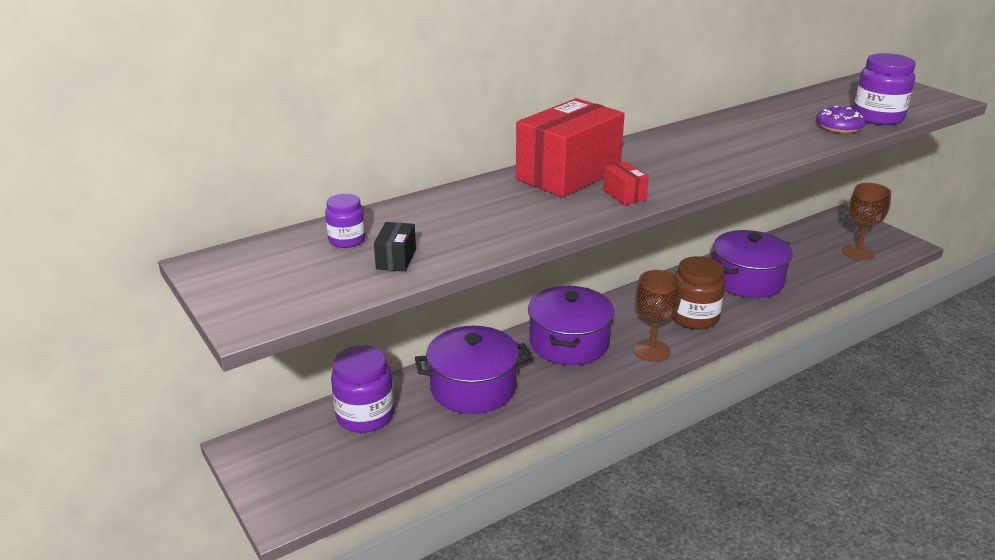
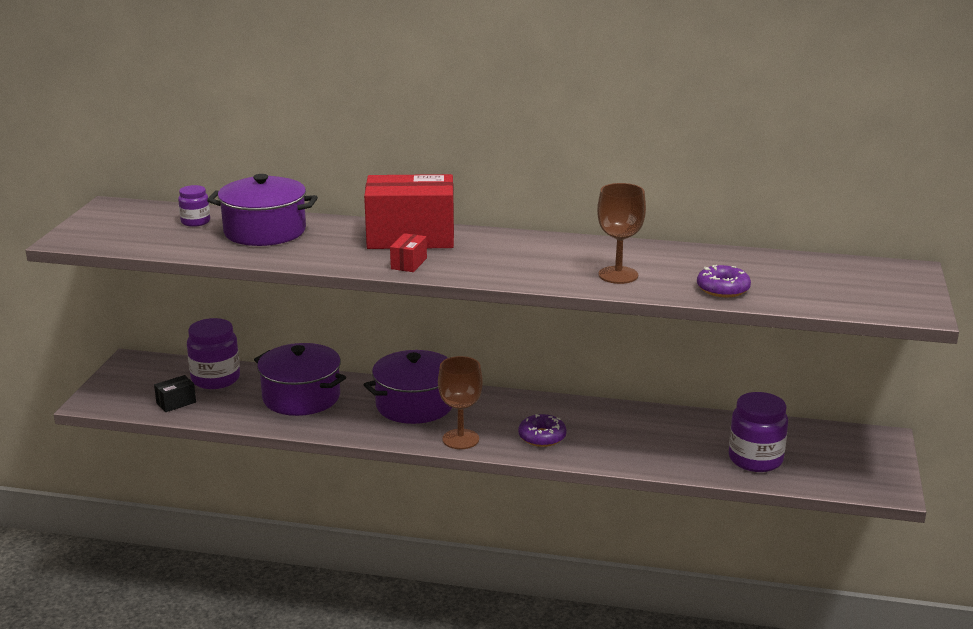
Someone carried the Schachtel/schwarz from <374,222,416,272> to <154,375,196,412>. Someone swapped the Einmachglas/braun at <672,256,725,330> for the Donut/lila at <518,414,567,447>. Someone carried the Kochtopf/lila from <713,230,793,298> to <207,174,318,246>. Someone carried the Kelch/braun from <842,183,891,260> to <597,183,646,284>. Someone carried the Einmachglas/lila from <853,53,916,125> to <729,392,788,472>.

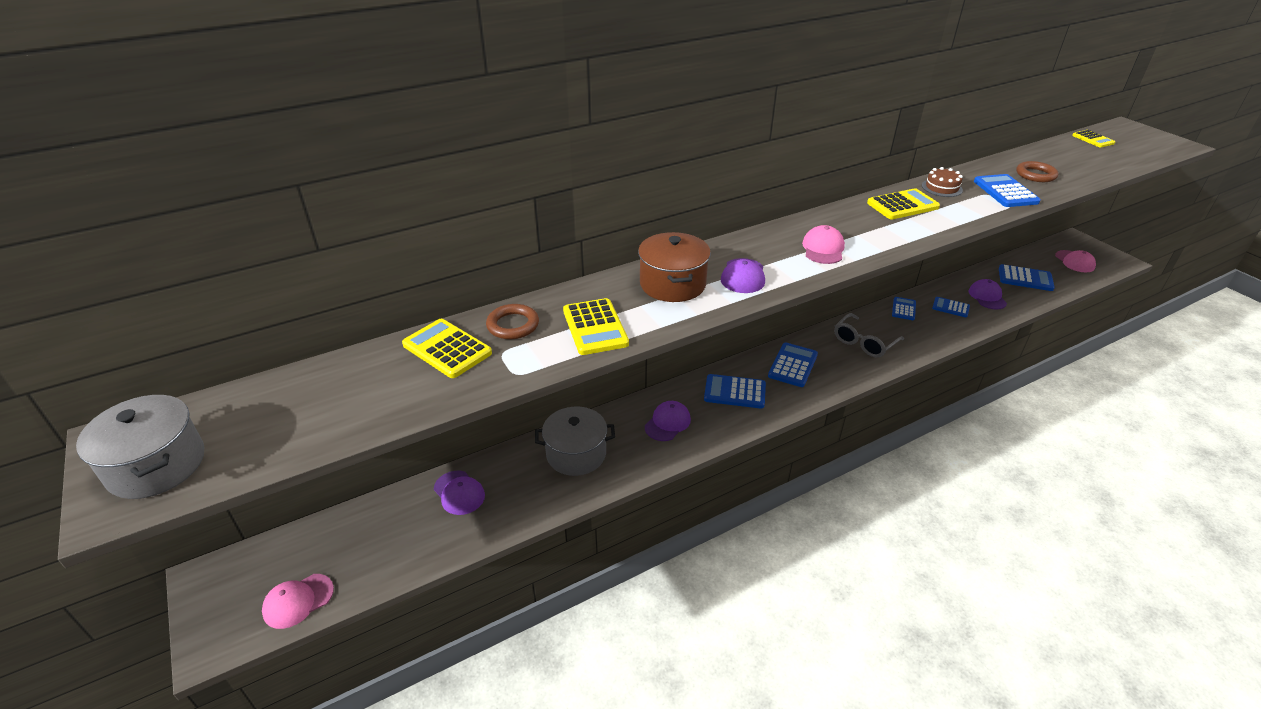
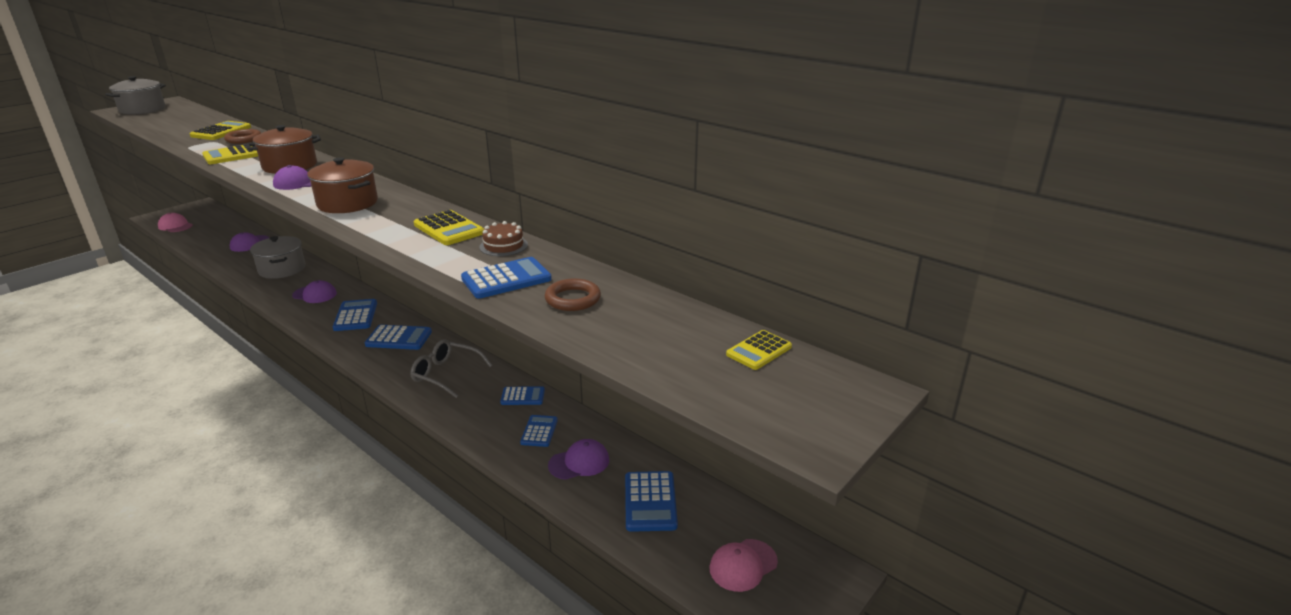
Someone swapped the Kappe/rosa at <802,225,845,264> for the Kochtopf/braun at <307,157,378,213>.

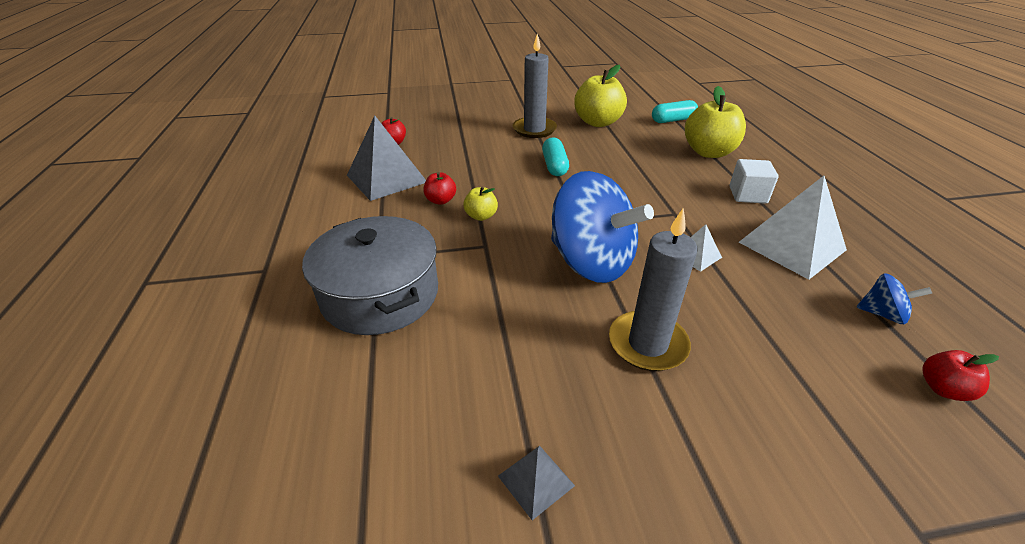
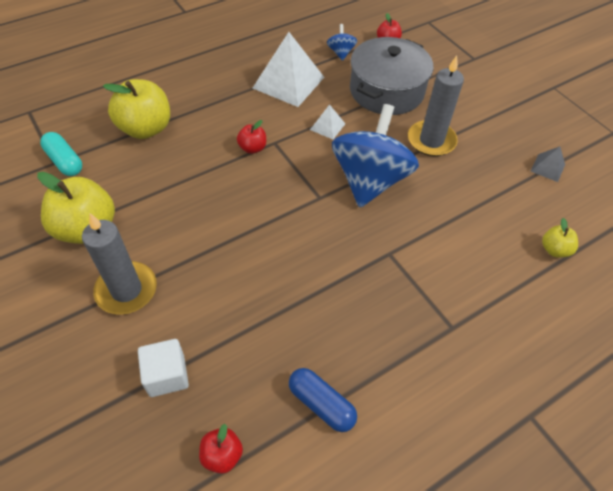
Someone carried the Kochtopf/grau from <302,216,438,335> to <350,37,433,115>. Someone swapped the Pyramide/grau at <347,116,426,201> for the Kapsel/blau at <289,368,357,432>. Someone carried the Apfel/rot from <423,172,456,205> to <237,120,266,154>. Someone carried the Apfel/gelb from <463,187,498,221> to <542,218,578,258>. Someone took away the Kapsel/türkis at <542,137,569,176>. Someone carried the Kubus/weiß from <729,159,779,204> to <138,339,189,397>.

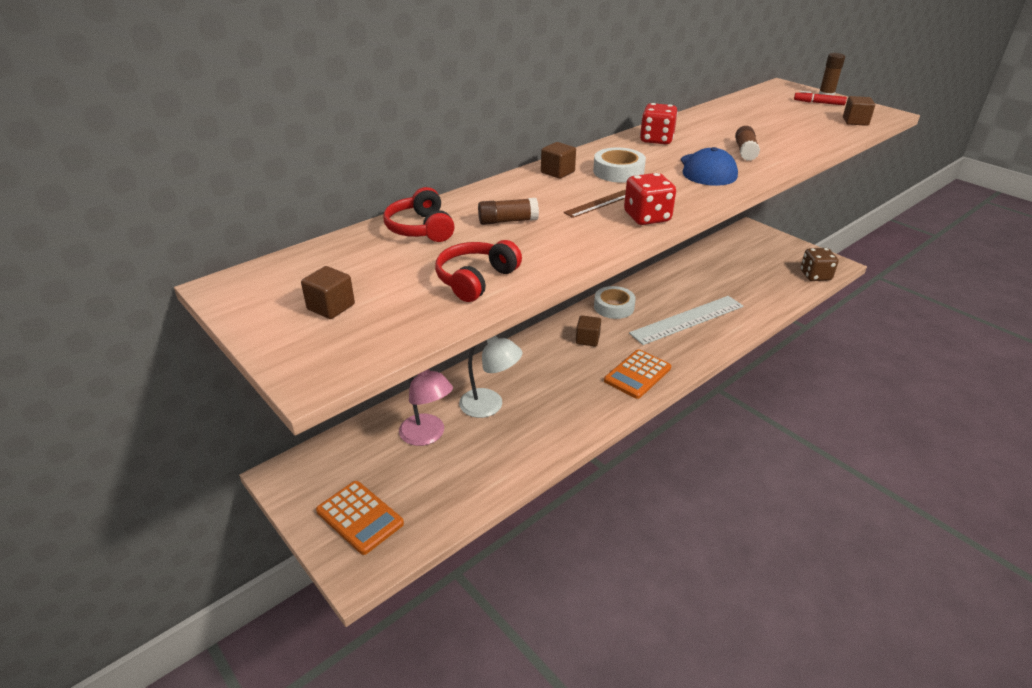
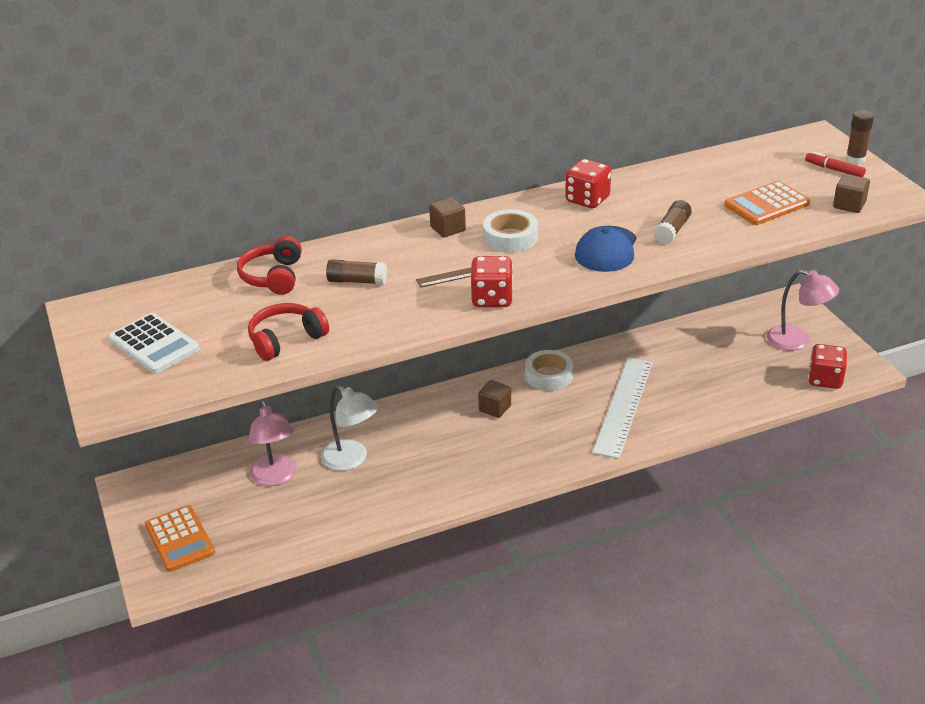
Someone swapped the Kubus/braun at <301,266,355,319> for the Taschenrechner/weiß at <108,313,200,374>. Someone carried the Taschenrechner/orange from <604,349,671,399> to <724,181,810,225>. Someone rotated the Lineal/weiß at <629,296,743,345> by 60 degrees counterclockwise. Someone repainted the Spielwürfel/braun at <801,248,838,281>, which became the Spielwürfel/rot at <808,344,847,389>. Someone put down the Lampe/rosa at <767,270,839,351>.

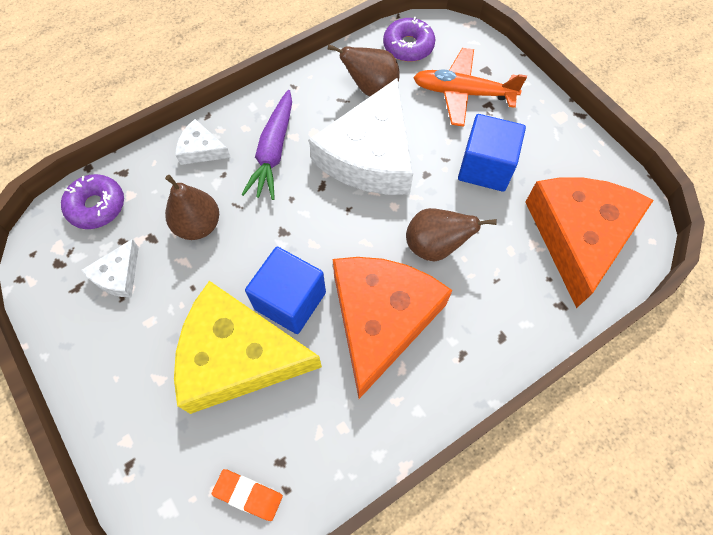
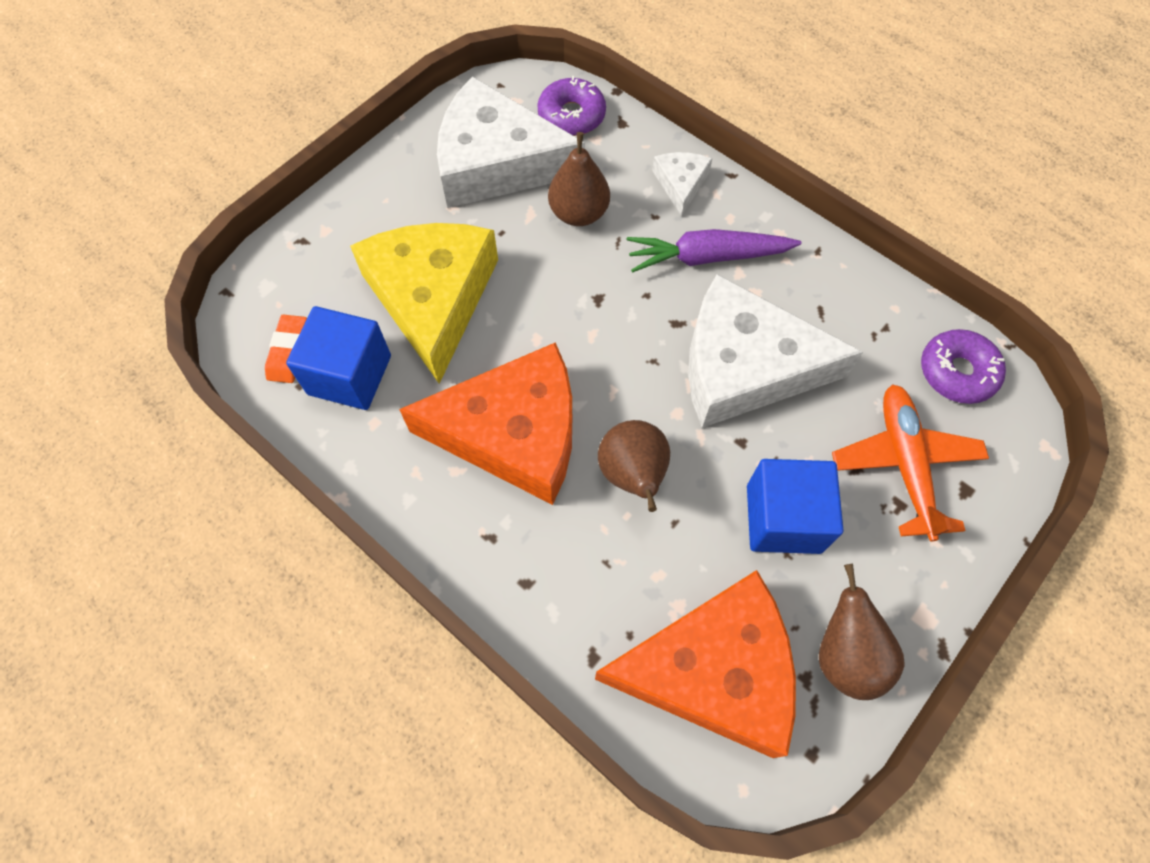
Someone scaled the Käse/weiß at <81,239,139,298> by 2.25. Someone carried the Kubus/blau from <245,247,326,334> to <286,306,391,410>. Someone carried the Birne/braun from <327,44,400,96> to <819,564,904,700>.

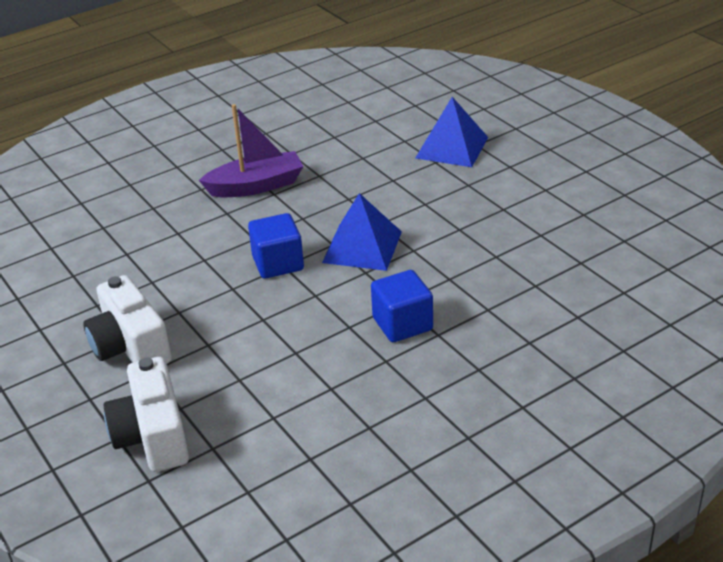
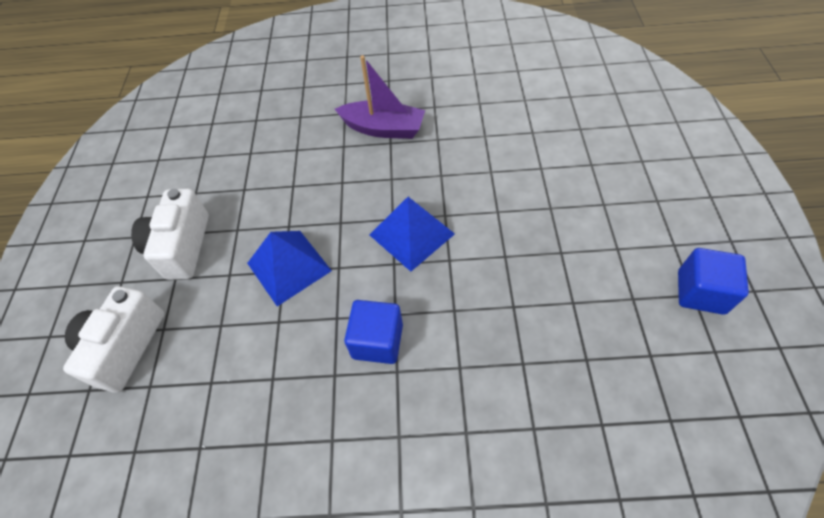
Someone carried the Kubus/blau from <248,213,304,279> to <678,248,749,315>. Someone carried the Pyramide/blau from <415,97,488,167> to <247,231,332,306>.

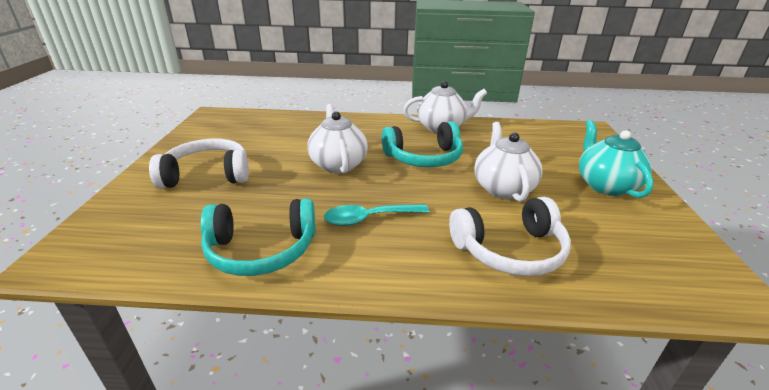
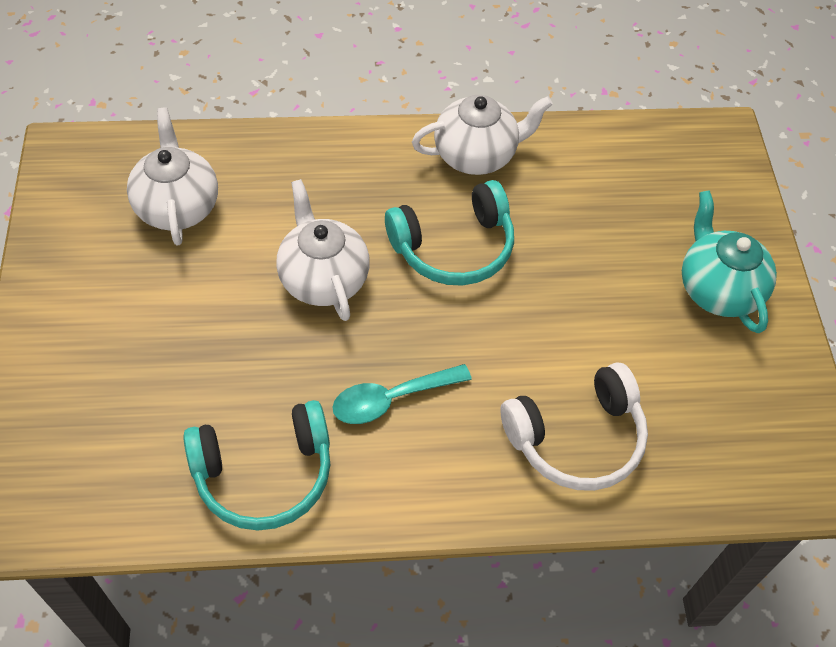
Someone took away the Kopfhörer/weiß at <149,139,249,189>. Someone carried the Teekanne/weiß from <474,122,542,202> to <127,108,218,245>.

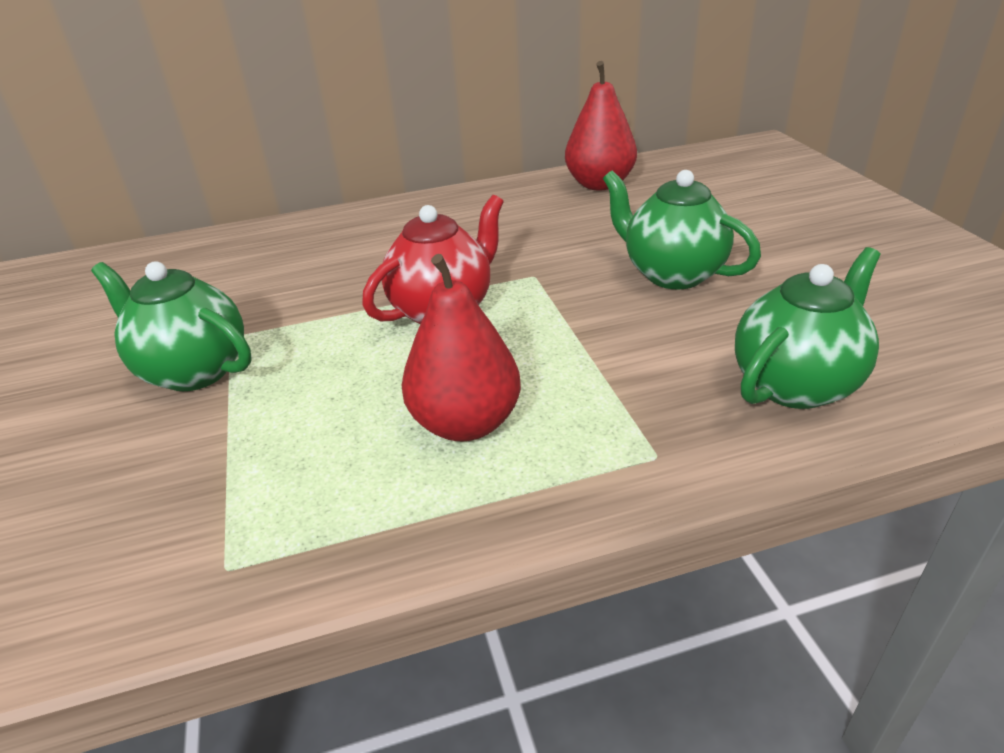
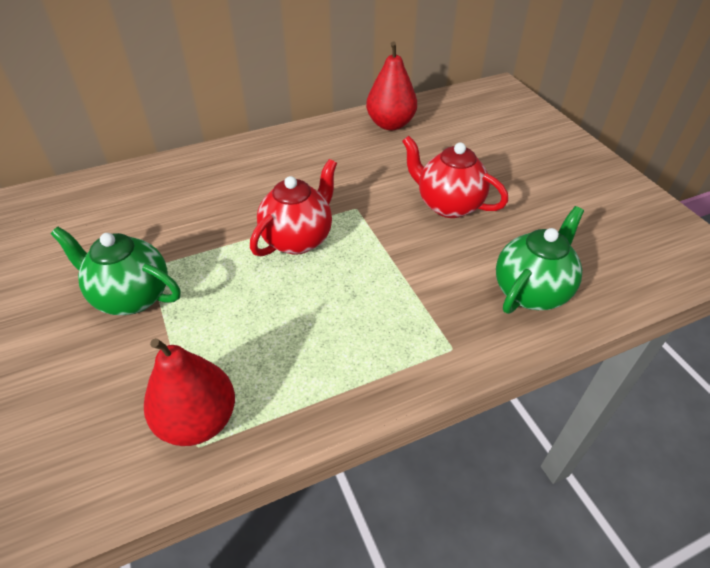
Someone carried the Birne/rot from <402,254,521,441> to <144,338,235,446>. Someone repainted the Teekanne/grün at <603,170,761,290>, which became the Teekanne/rot at <402,136,508,218>.

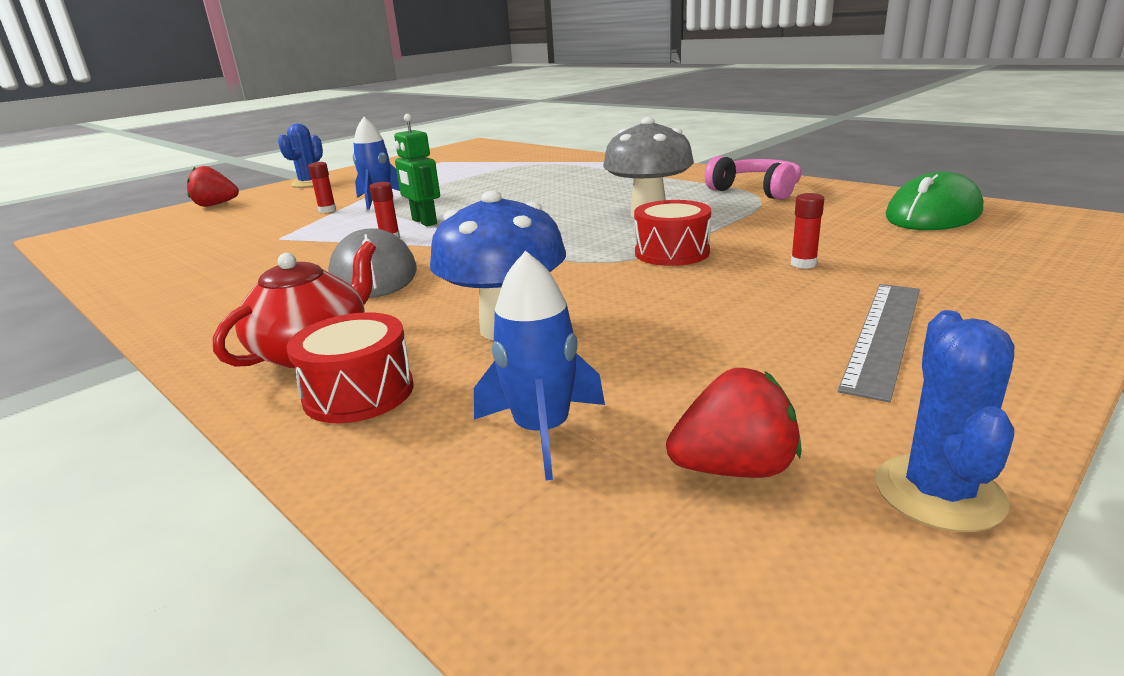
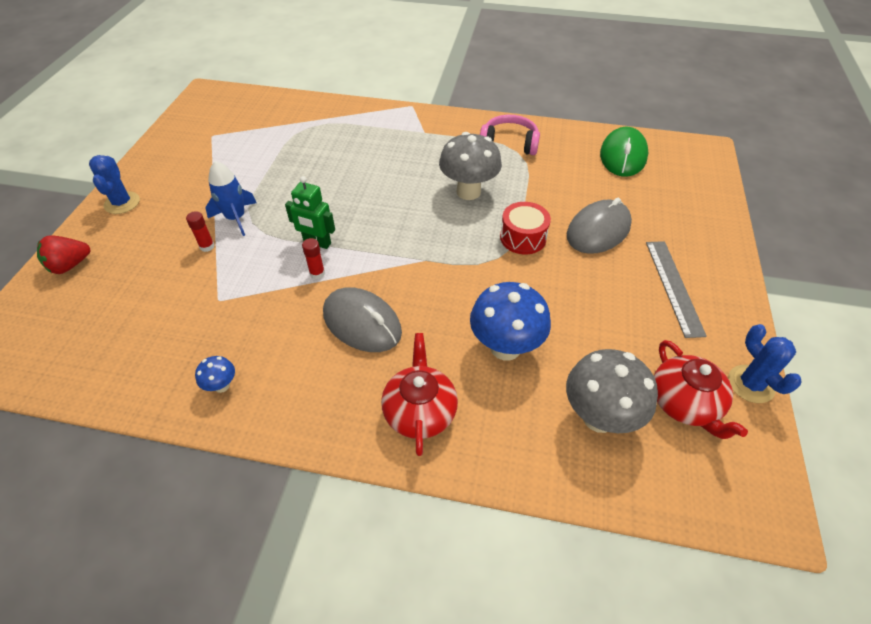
Someone took away the Trommel/rot at <286,312,413,423>. Someone swapped the Rakete/blau at <474,251,605,480> for the Pilz/grau at <566,349,658,433>. Someone swapped the Erdbeere/rot at <666,368,802,478> for the Teekanne/rot at <654,340,748,439>. Someone swapped the Klebestift/rot at <791,193,824,269> for the Computermaus/grau at <567,198,632,254>. Someone put down the Pilz/blau at <195,356,235,393>.

